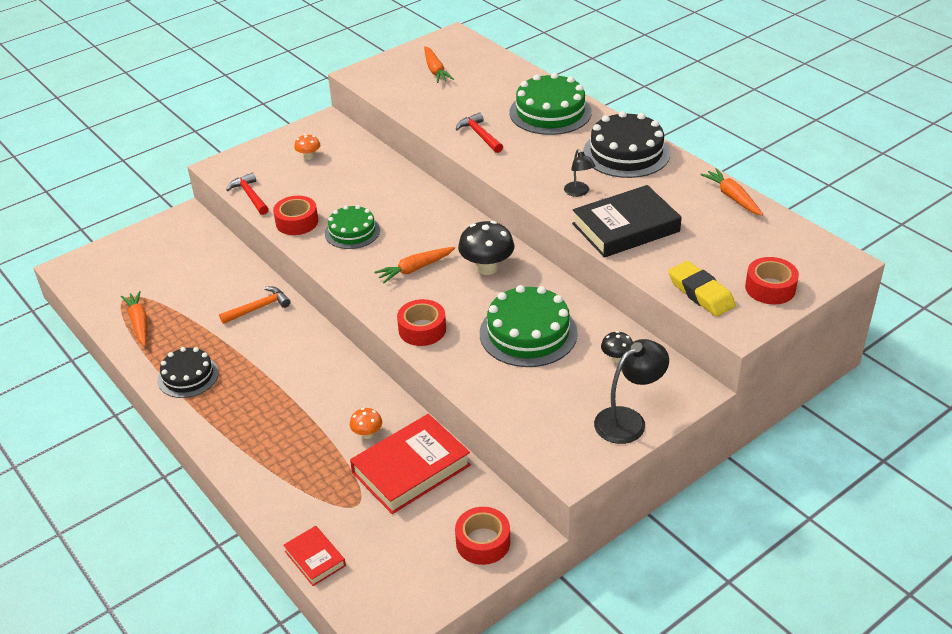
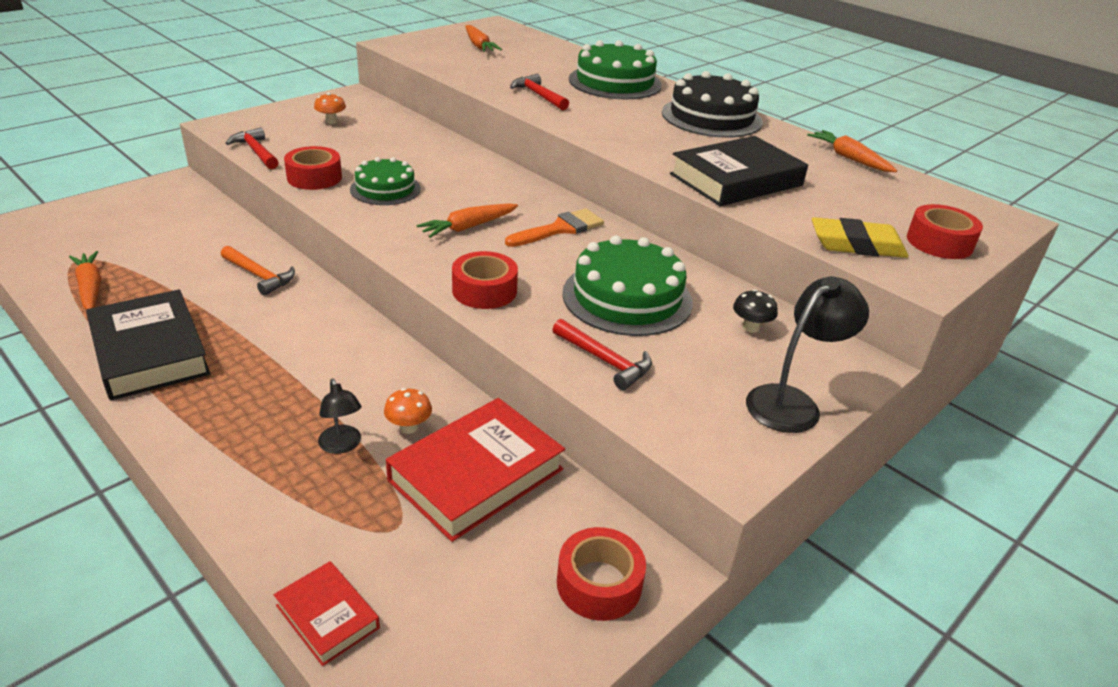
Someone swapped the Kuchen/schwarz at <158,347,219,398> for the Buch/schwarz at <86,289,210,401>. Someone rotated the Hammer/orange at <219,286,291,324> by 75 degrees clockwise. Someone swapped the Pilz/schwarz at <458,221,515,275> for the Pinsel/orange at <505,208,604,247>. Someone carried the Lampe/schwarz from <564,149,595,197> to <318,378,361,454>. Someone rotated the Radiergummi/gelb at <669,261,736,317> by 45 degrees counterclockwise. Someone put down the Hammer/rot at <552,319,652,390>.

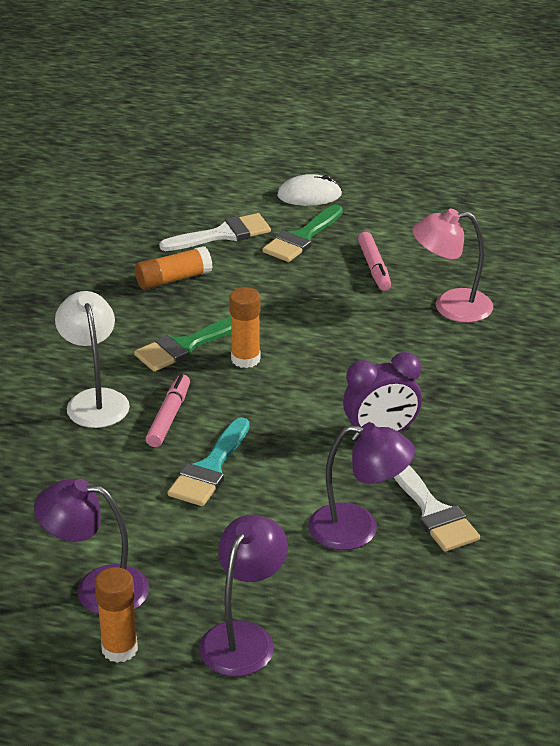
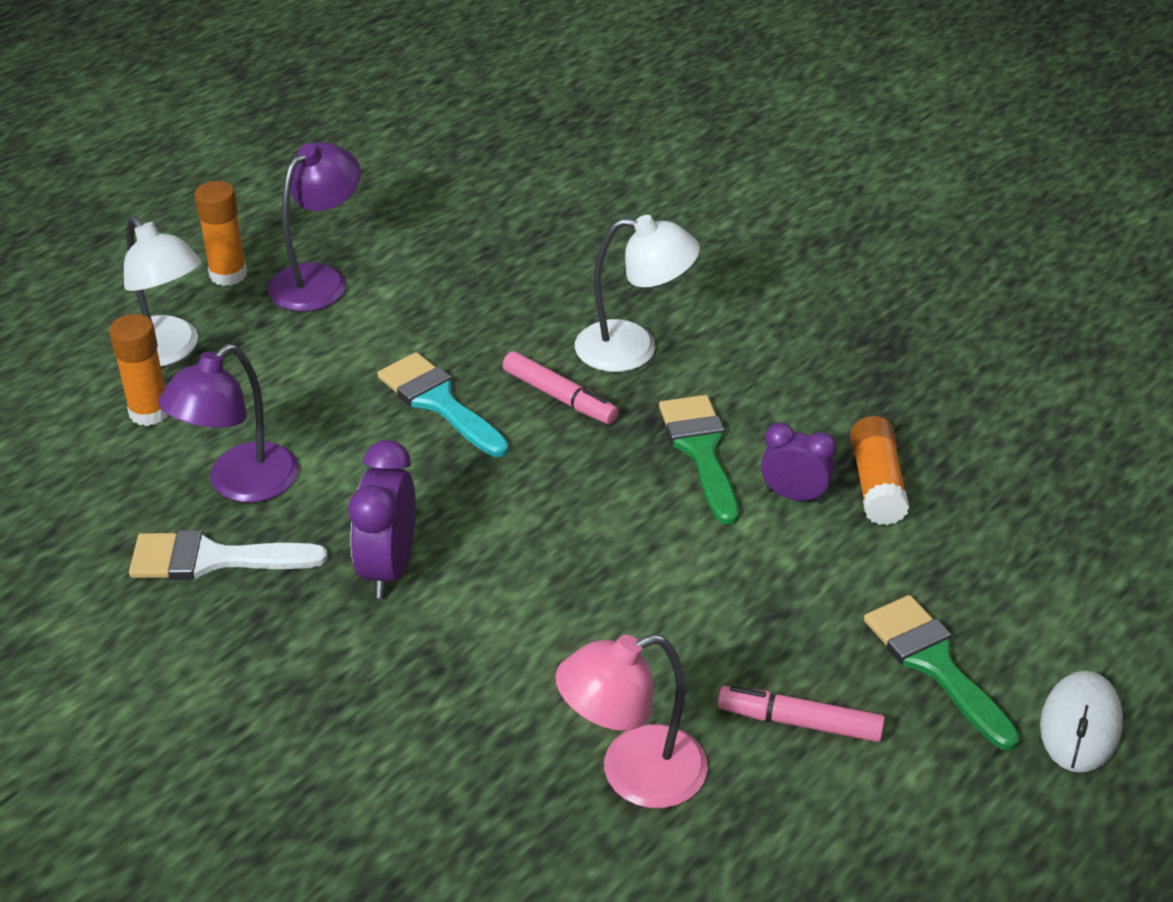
Someone took away the Pinsel/weiß at <159,213,271,251>. Someone repainted the Lampe/lila at <199,515,288,676>, which became the Lampe/weiß at <124,216,201,367>. Someone carried the Klebestift/orange from <229,287,260,368> to <109,314,168,426>. Someone rotated the Lampe/rosa at <413,209,493,323> by 135 degrees counterclockwise. Someone put down the Wecker/lila at <761,422,836,503>.

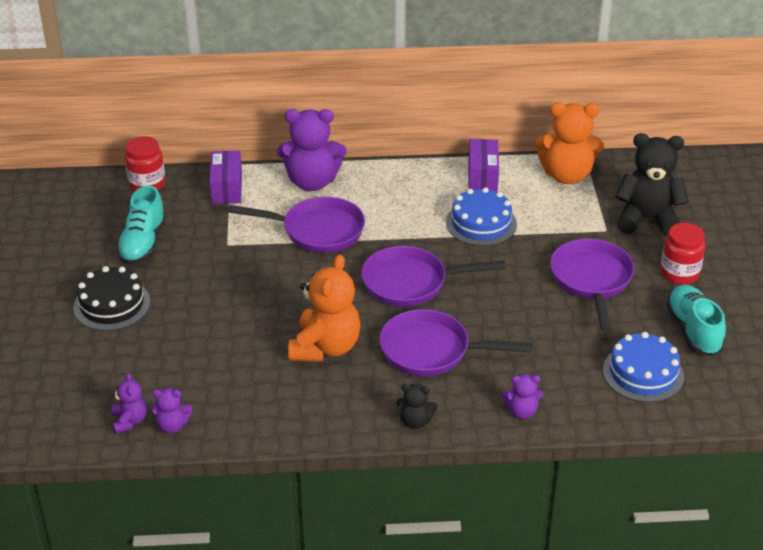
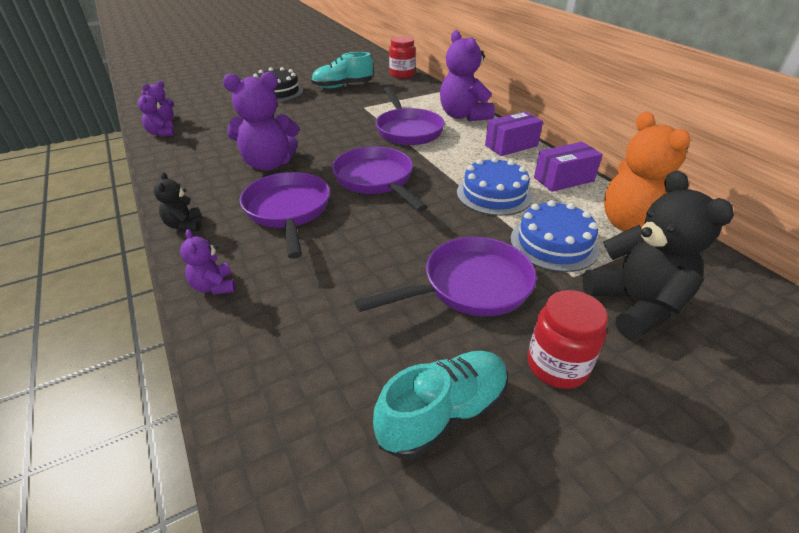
Someone carried the Schachtel/lila from <210,151,242,204> to <485,111,543,156>. Someone repainted the Teddybär/orange at <288,254,360,362>, which became the Teddybär/lila at <223,72,299,171>. Someone carried the Kuchen/blau from <603,332,684,402> to <510,200,600,272>.

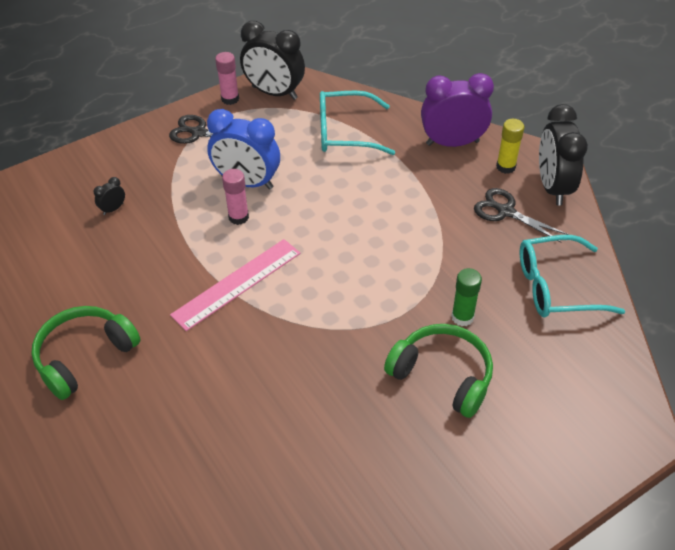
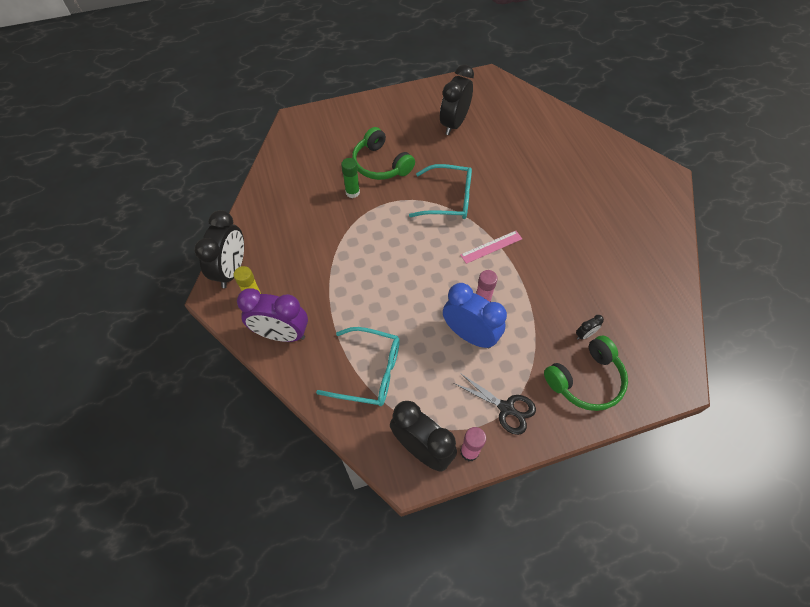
Someone carried the Kopfhörer/grün from <31,306,141,400> to <544,336,628,411>. Someone scaled the Lineal/rosa at <170,239,300,331> by 0.64. Someone took away the Schere/schwarz at <474,188,568,243>. Someone carried the Brille/türkis from <520,235,625,318> to <409,164,472,219>. Someone put down the Wecker/schwarz at <440,65,474,135>.

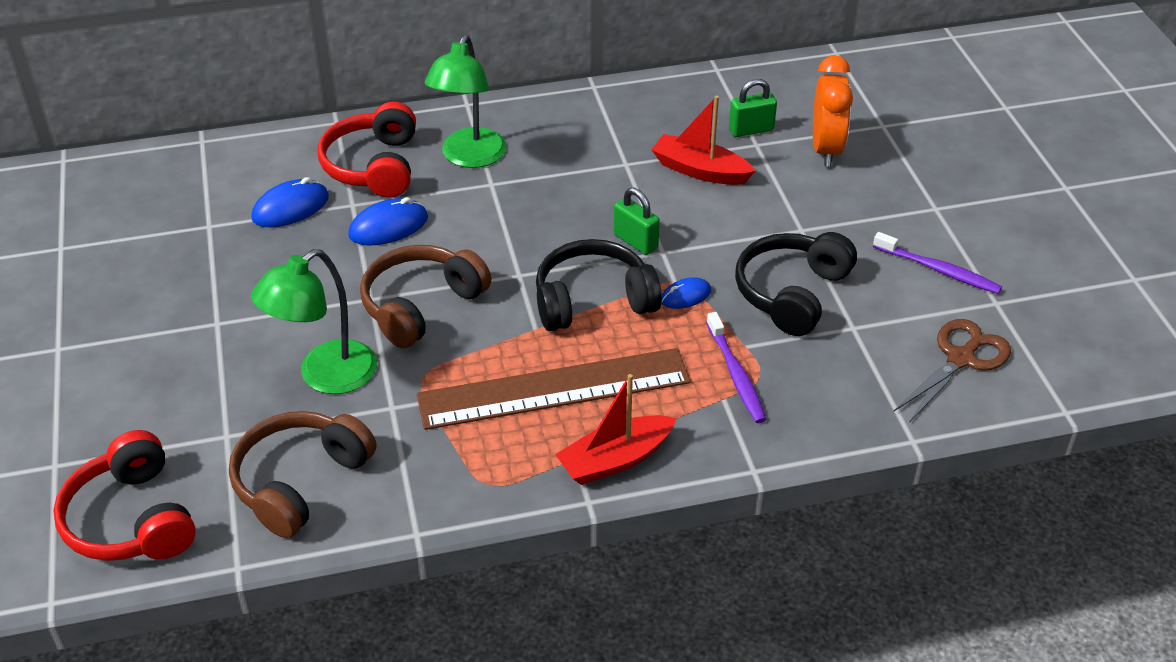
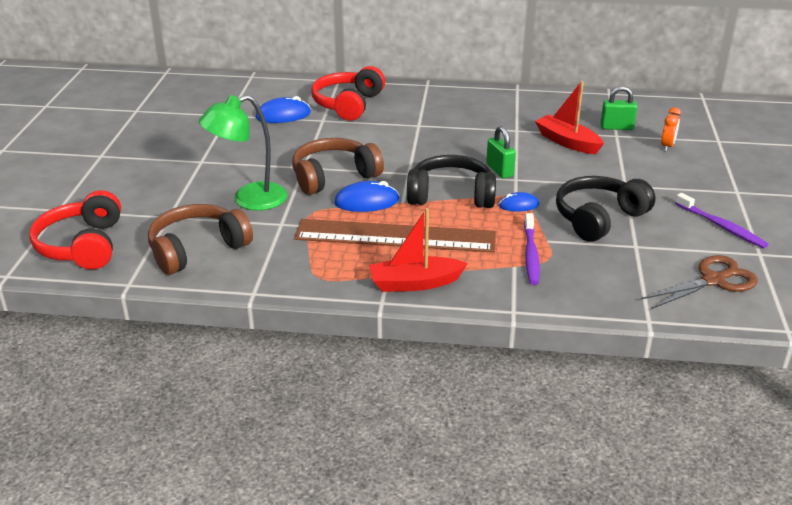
Someone carried the Computermaus/blau from <348,197,428,246> to <334,181,399,212>. Someone took away the Lampe/grün at <425,34,507,168>. Someone scaled the Wecker/orange at <813,55,853,167> by 0.55.

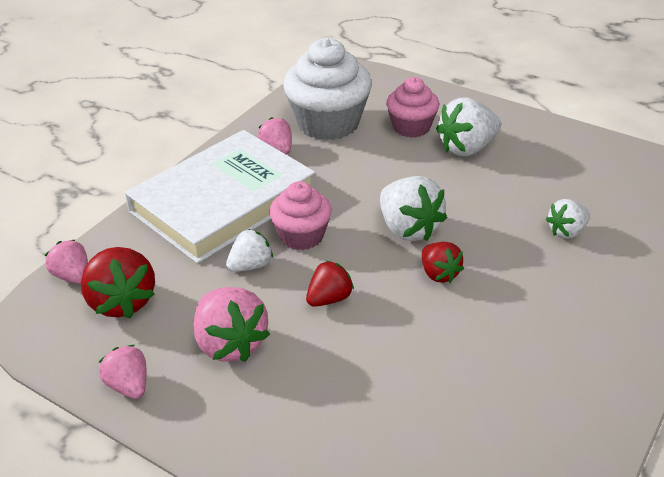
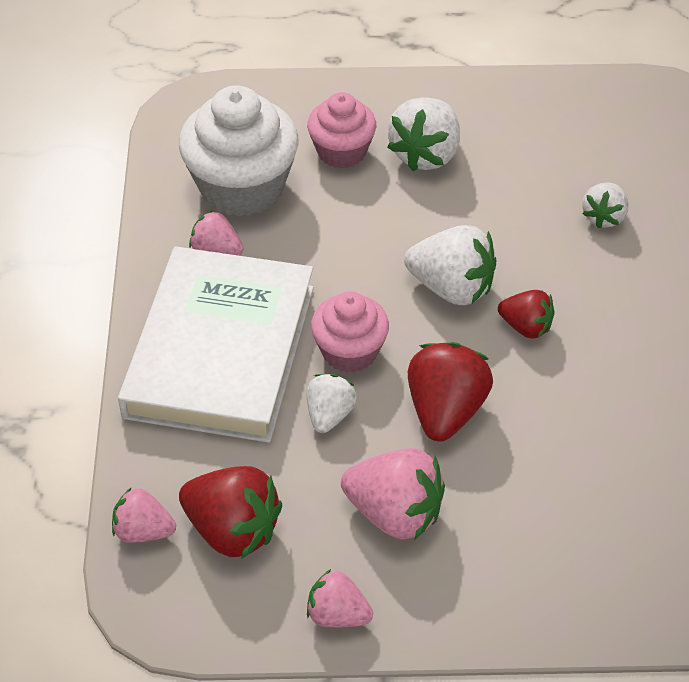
Someone scaled the Erdbeere/rot at <306,261,354,307> by 1.66.

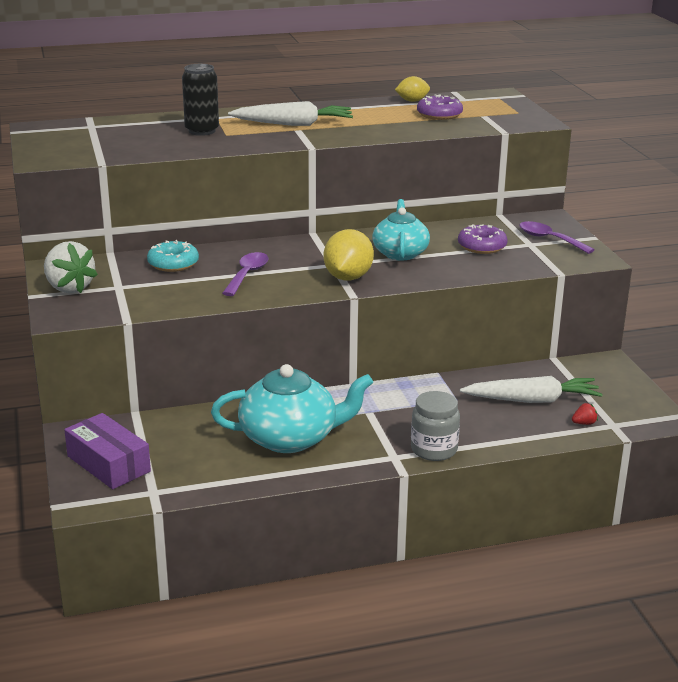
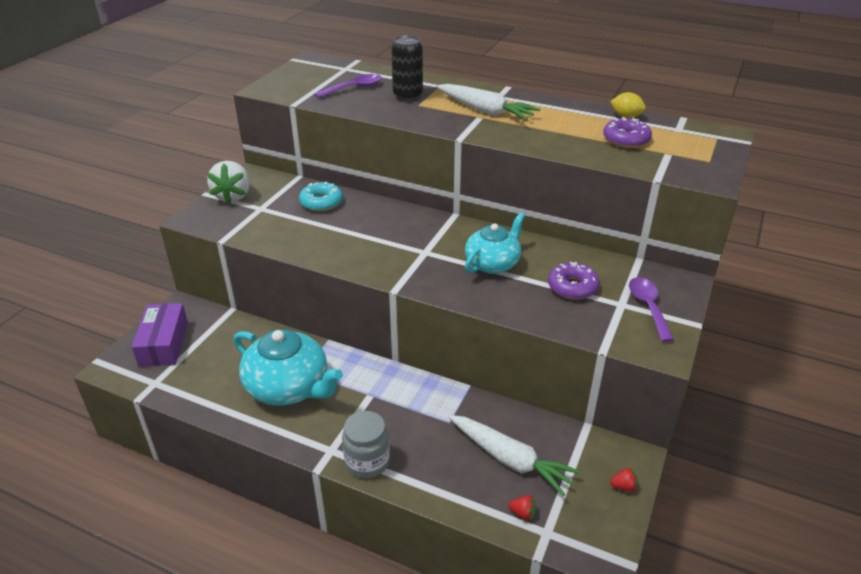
Someone carried the Löffel/lila from <222,252,268,296> to <314,74,382,98>. Someone took away the Zitrone/gelb at <324,229,374,280>. Someone put down the Erdbeere/rot at <610,468,638,492>.

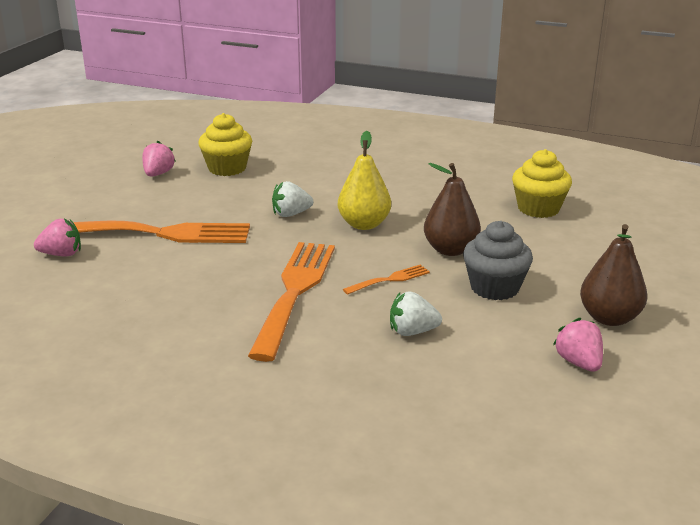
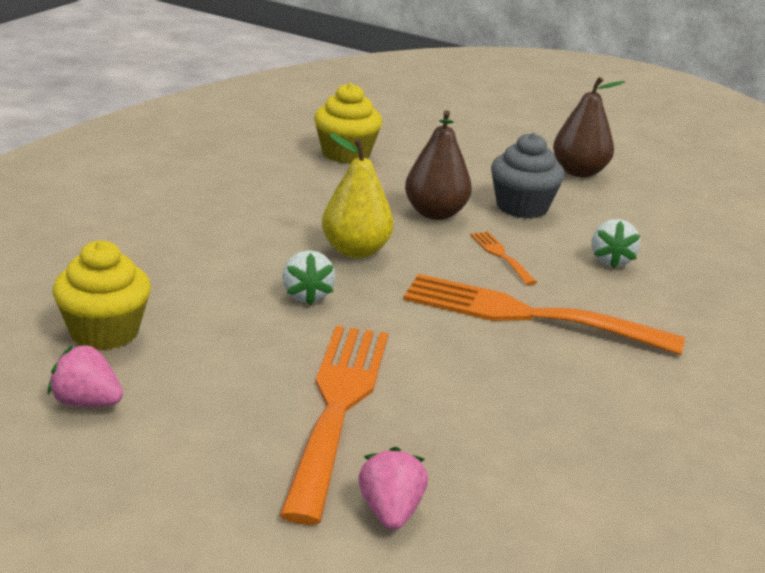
Someone took away the Erdbeere/rosa at <553,318,603,372>.

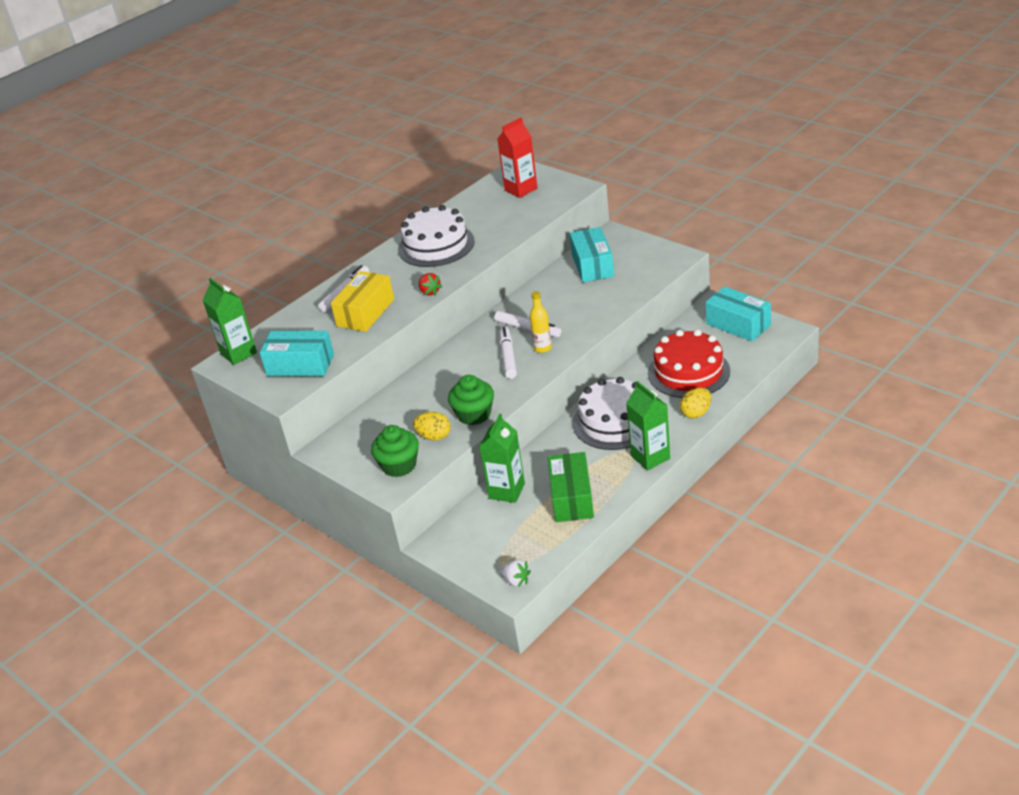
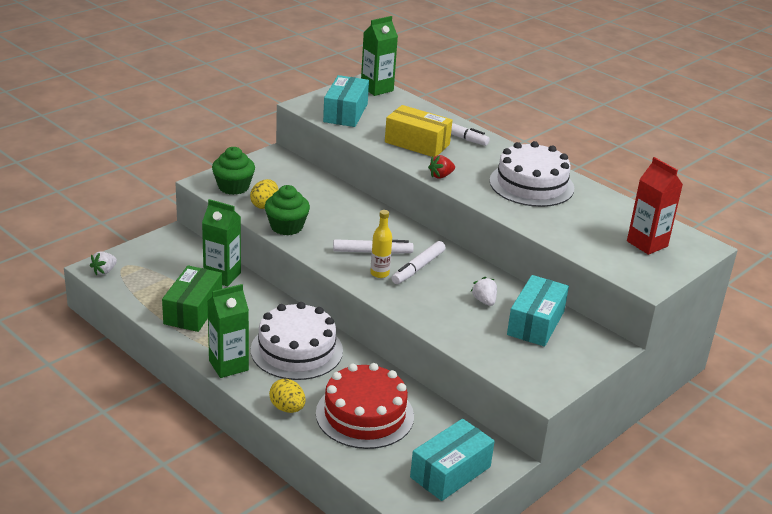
Someone rotated the Schachtel/grün at <548,452,594,522> by 75 degrees counterclockwise. Someone rotated the Schachtel/türkis at <570,227,614,283> by 60 degrees counterclockwise. Someone put down the Erdbeere/weiß at <471,277,497,306>.

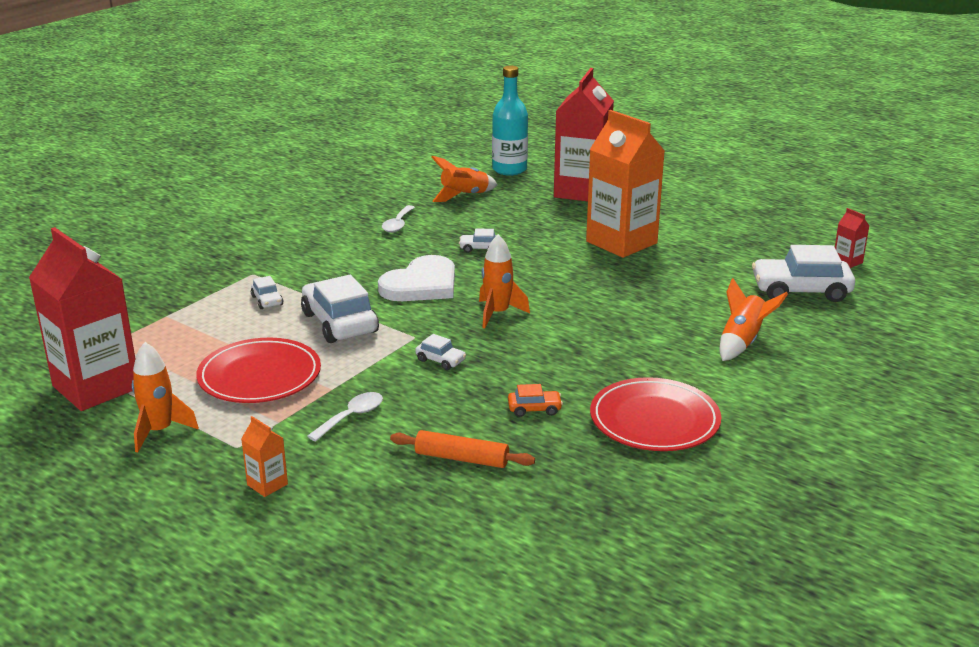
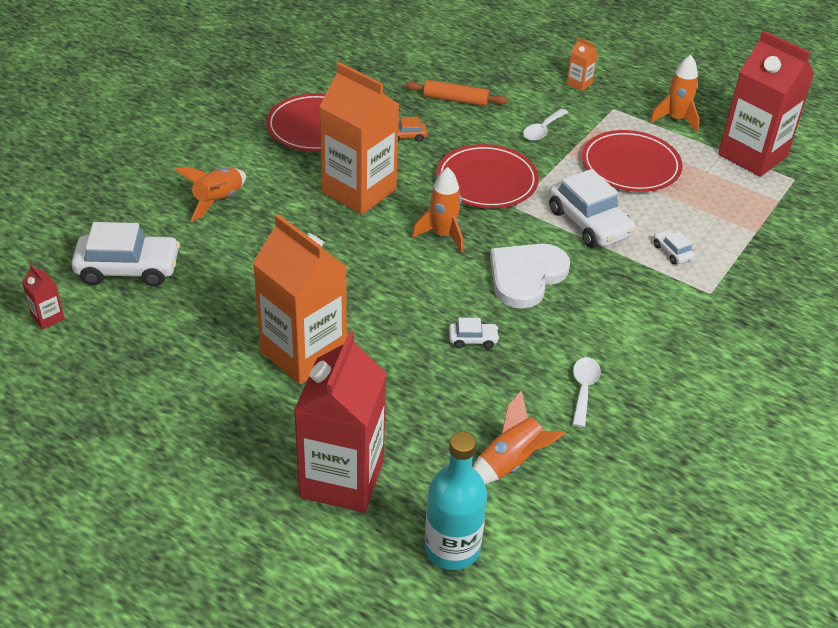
Someone swapped the Auto/weiß at <415,334,466,370> for the Teller/rot at <436,144,539,208>. Someone put down the Getränkekarton/orange at <319,62,400,215>.

